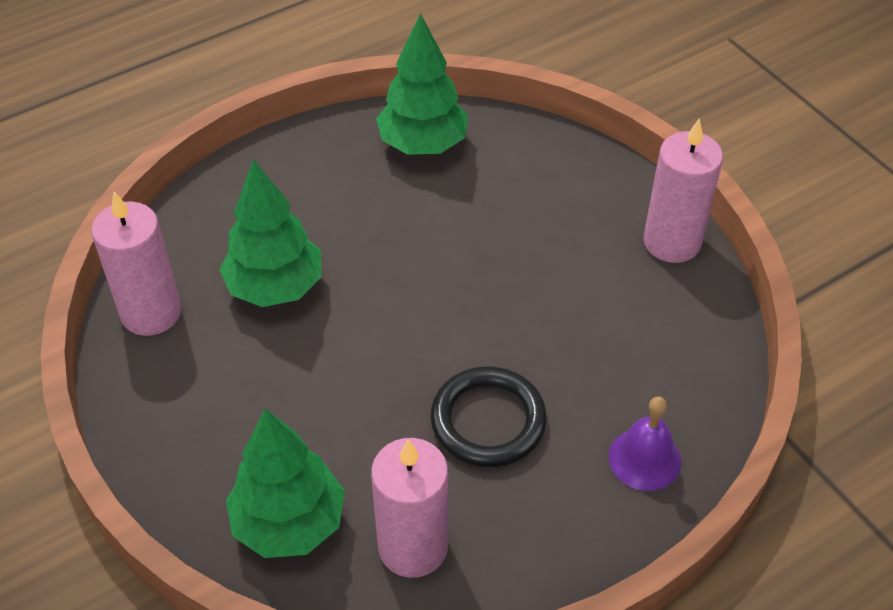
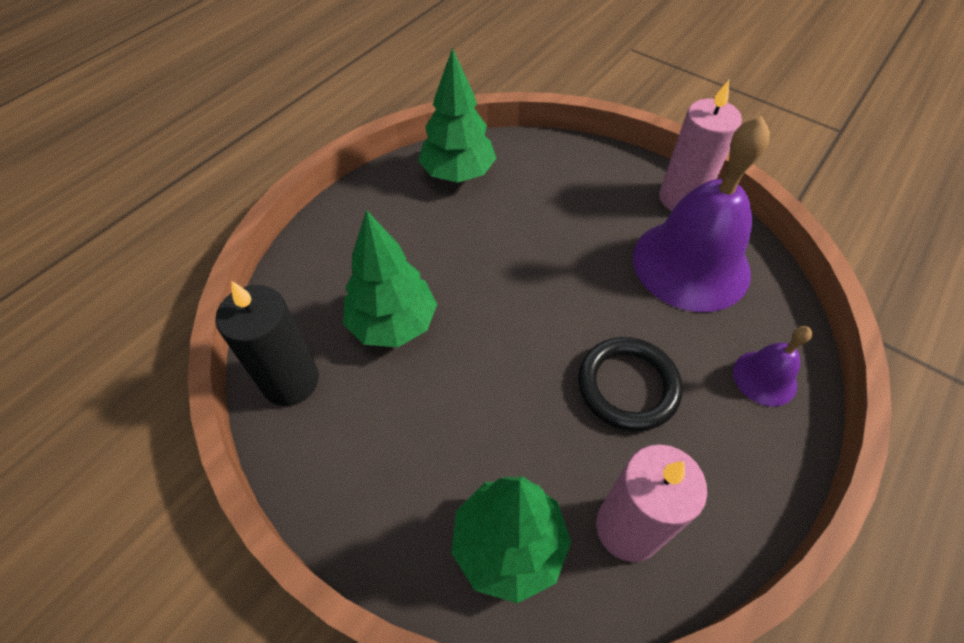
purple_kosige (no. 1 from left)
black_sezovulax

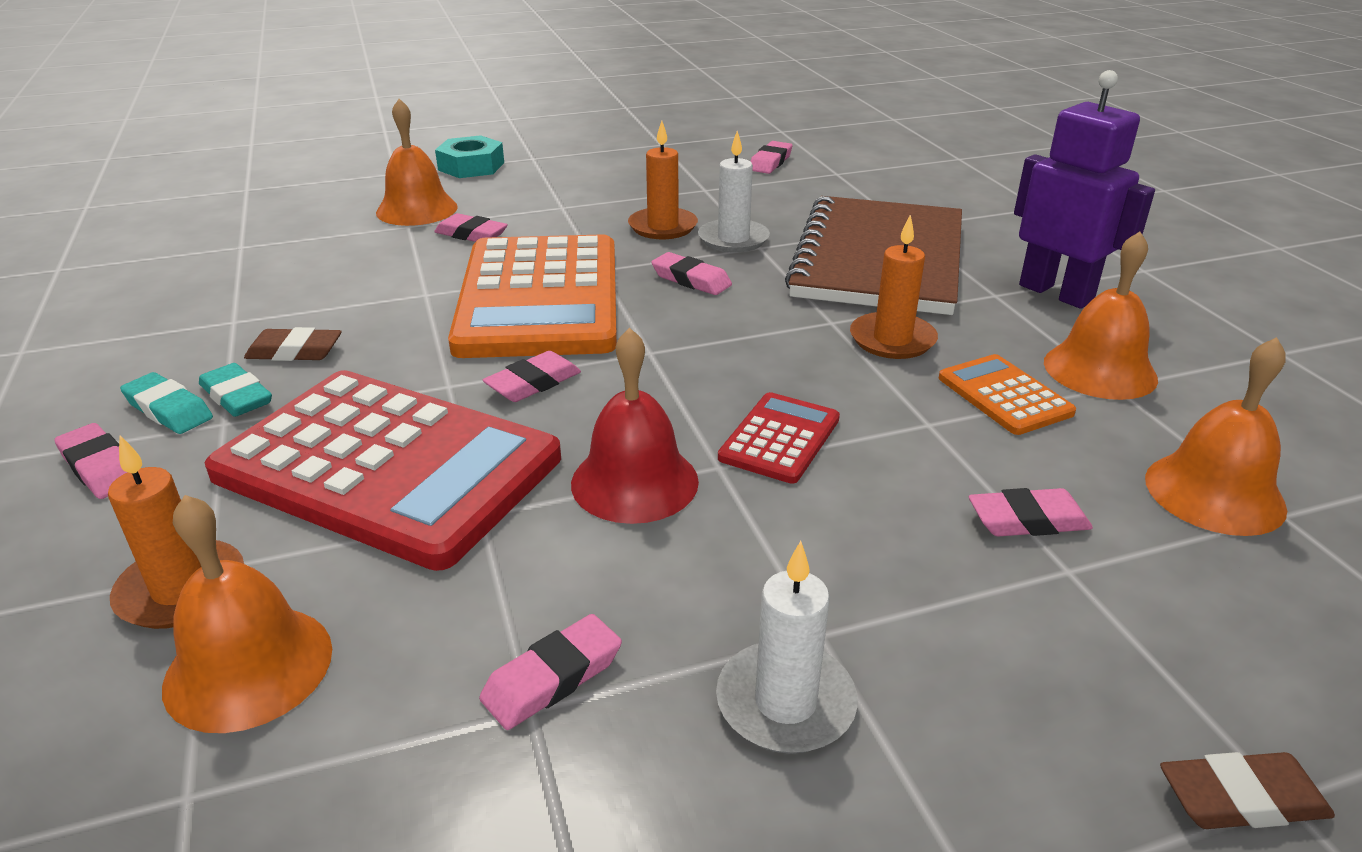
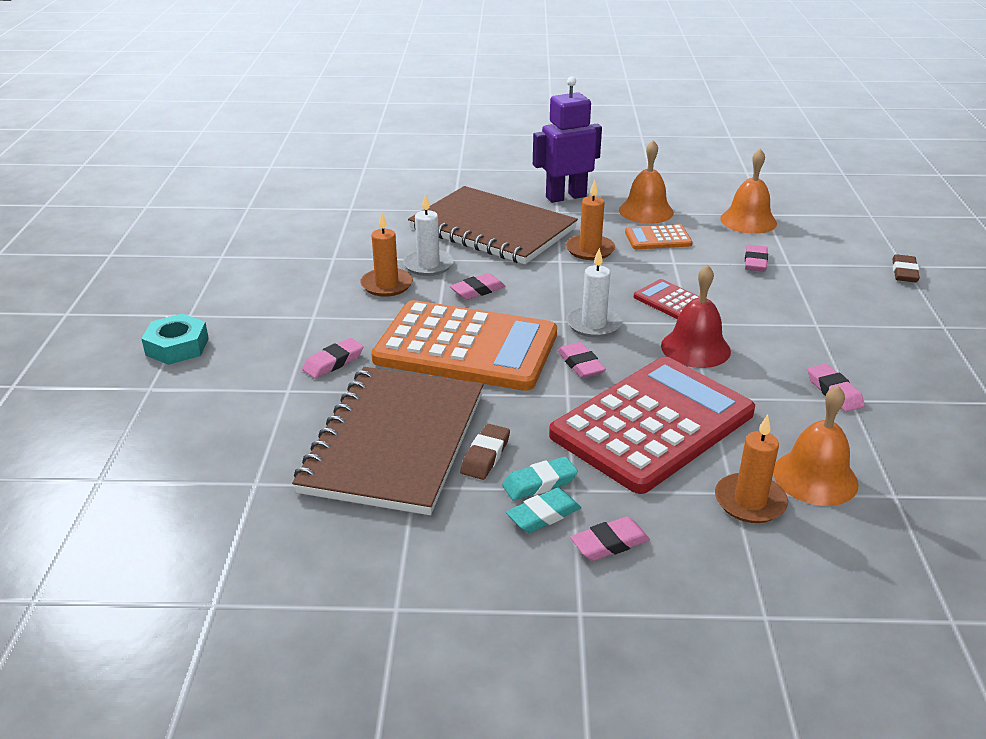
orange_kosige (no. 2 from left in the first image)
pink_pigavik (no. 6 from left in the first image)
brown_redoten (no. 1 from left)
white_sezovulax (no. 2 from left)

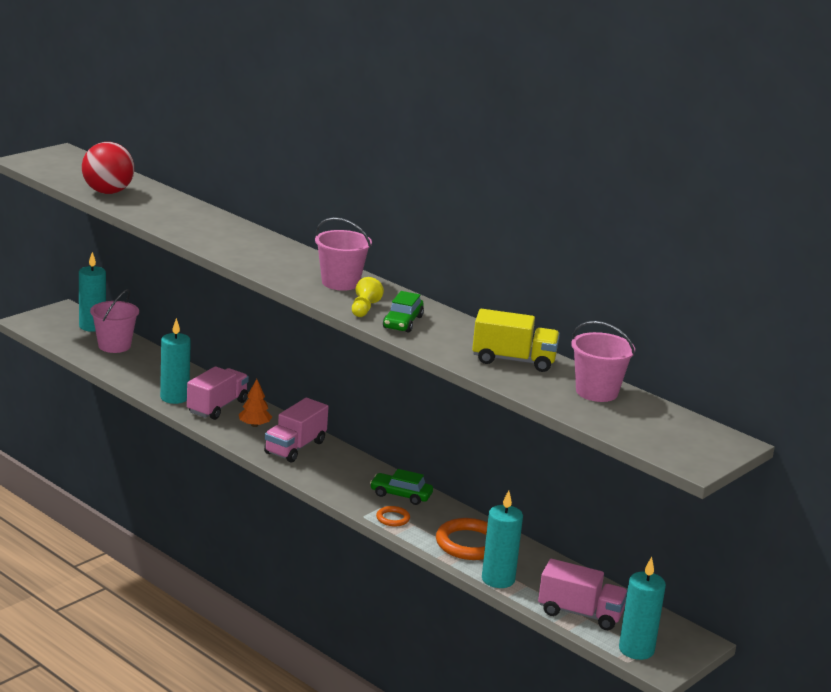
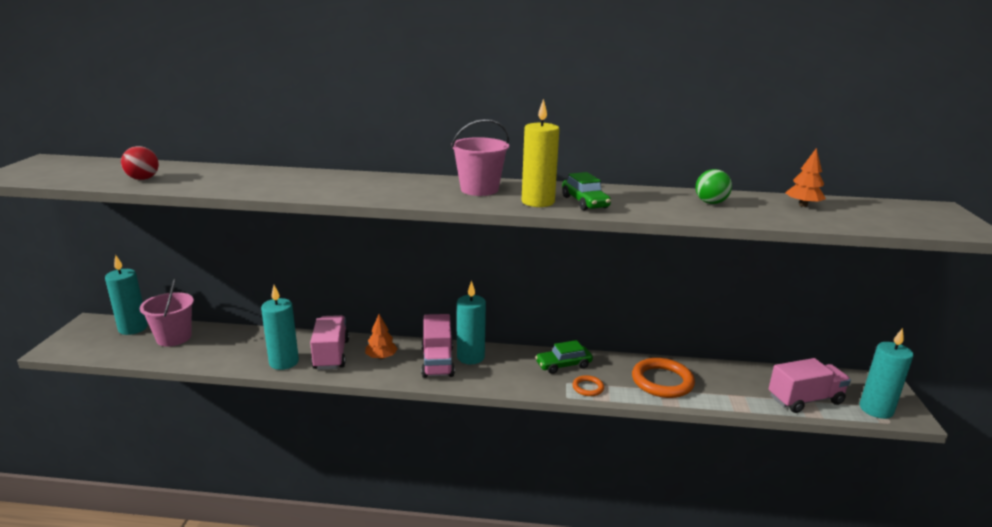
turquoise_sezovulax (no. 3 from left)
yellow_sezovulax
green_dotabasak
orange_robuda (no. 2 from left)
red_dotabasak

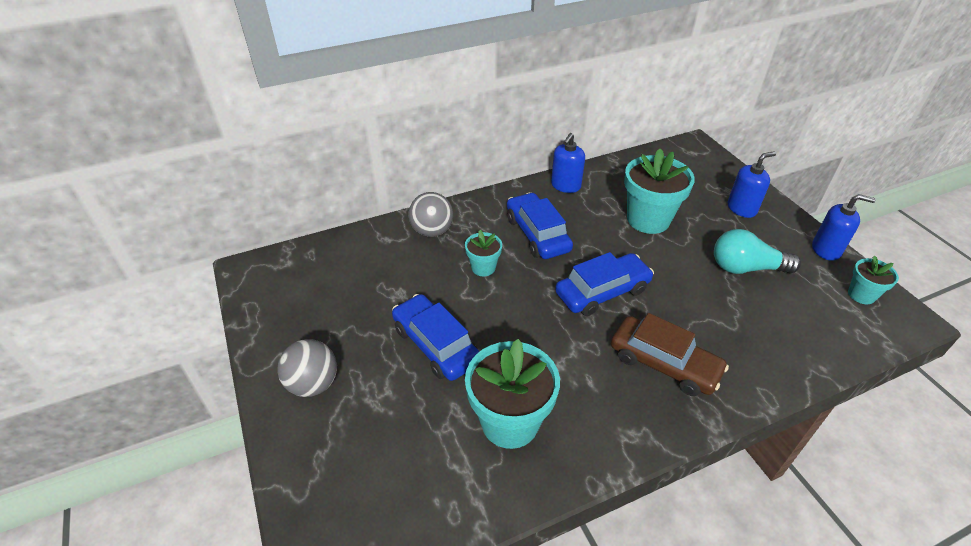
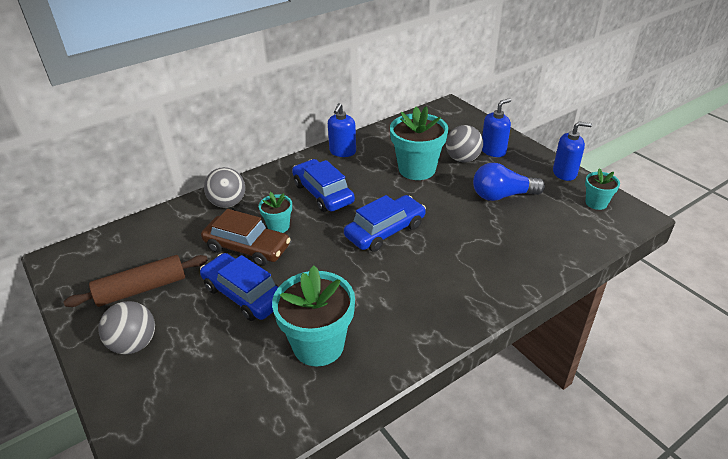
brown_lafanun
grey_dotabasak (no. 3 from left)
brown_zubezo
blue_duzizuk

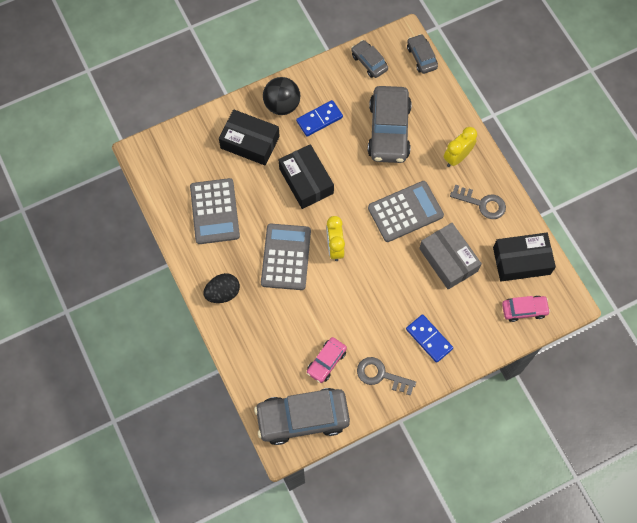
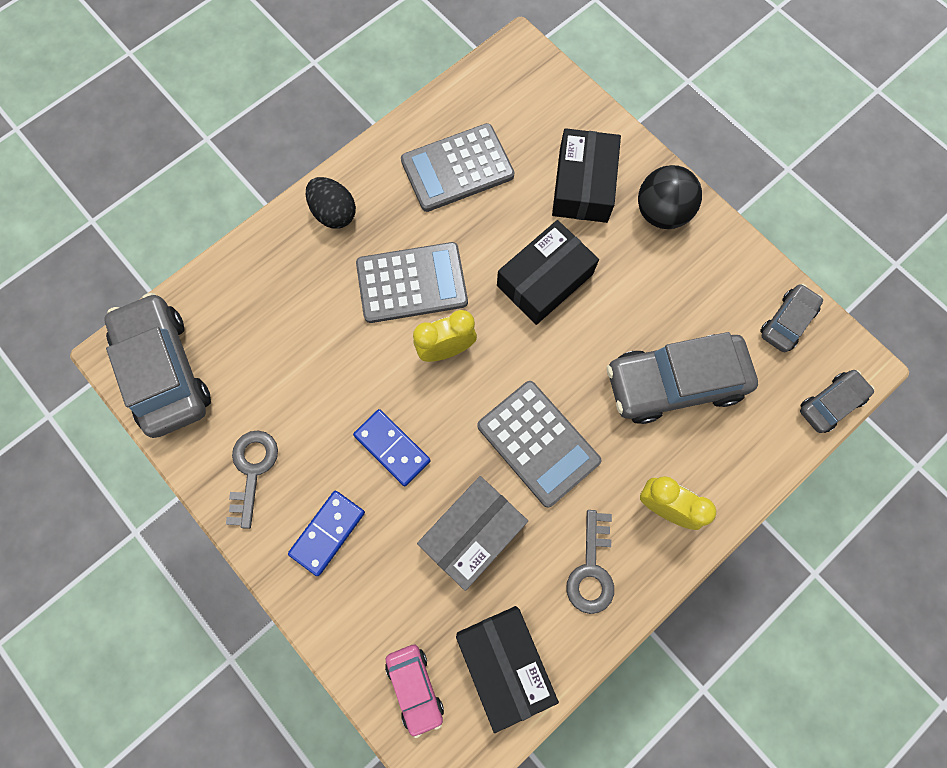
pink_zubezo (no. 1 from left in the first image)
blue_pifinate (no. 2 from left)

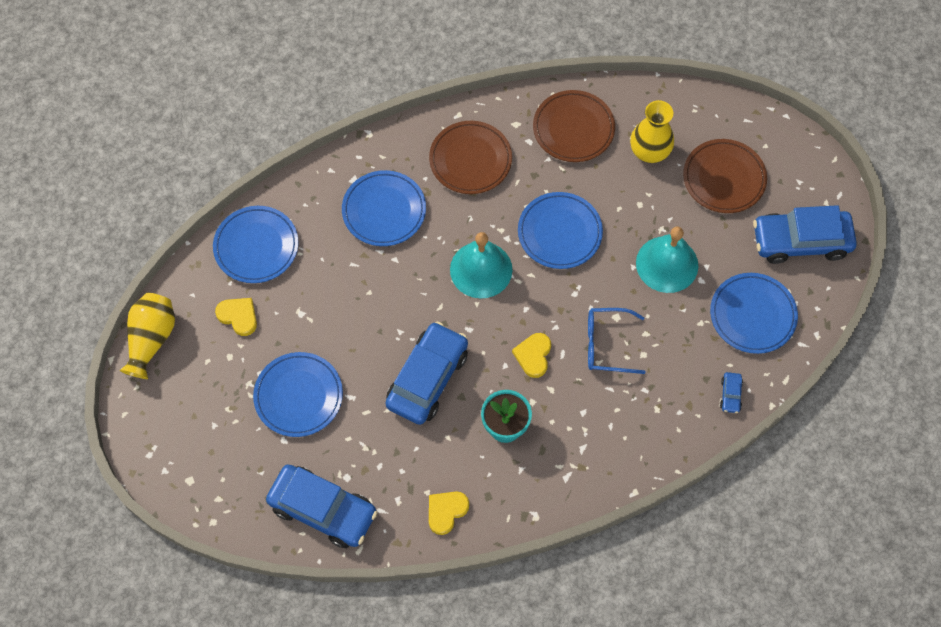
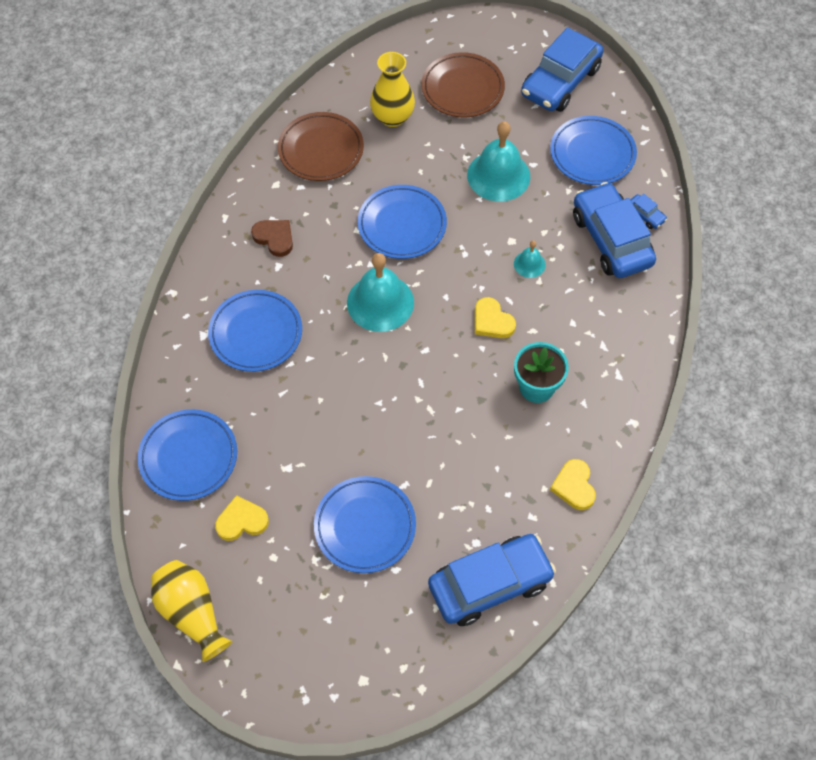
blue_zubezo (no. 3 from left)
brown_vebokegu
turquoise_kosige (no. 3 from left)

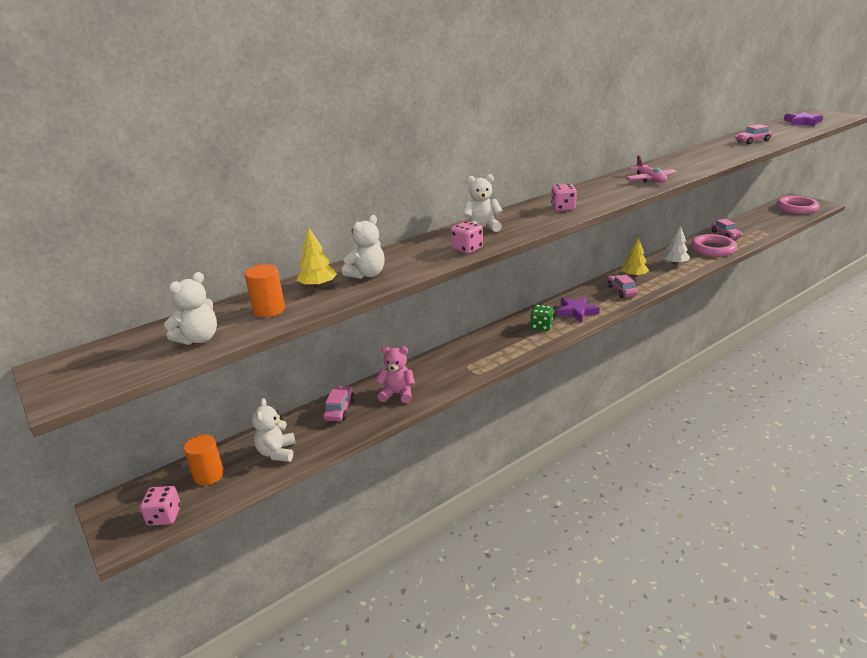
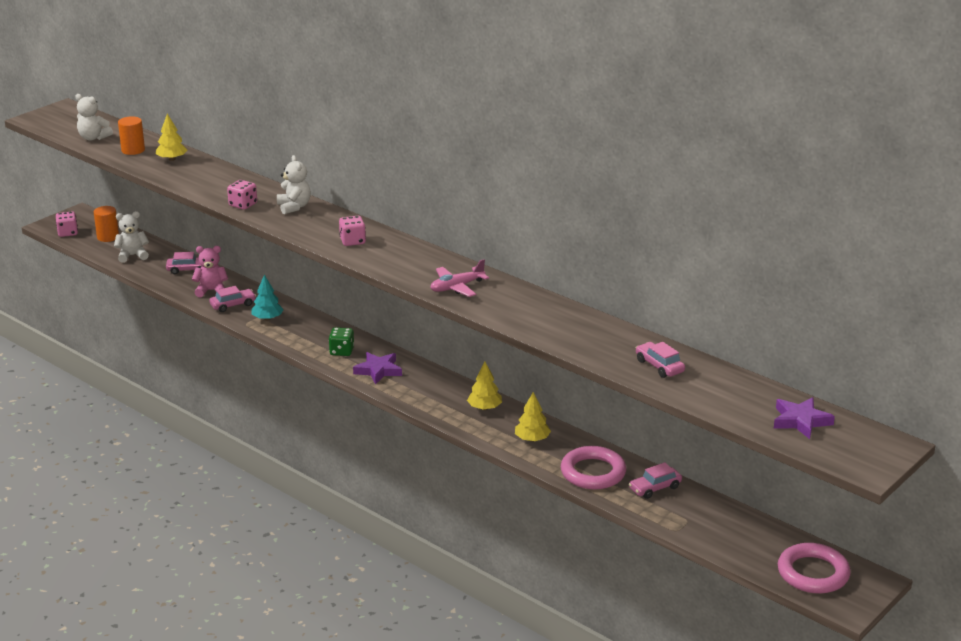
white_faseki (no. 3 from left in the first image)
turquoise_robuda
pink_zubezo (no. 2 from left)
yellow_robuda (no. 3 from left)
pink_faseki

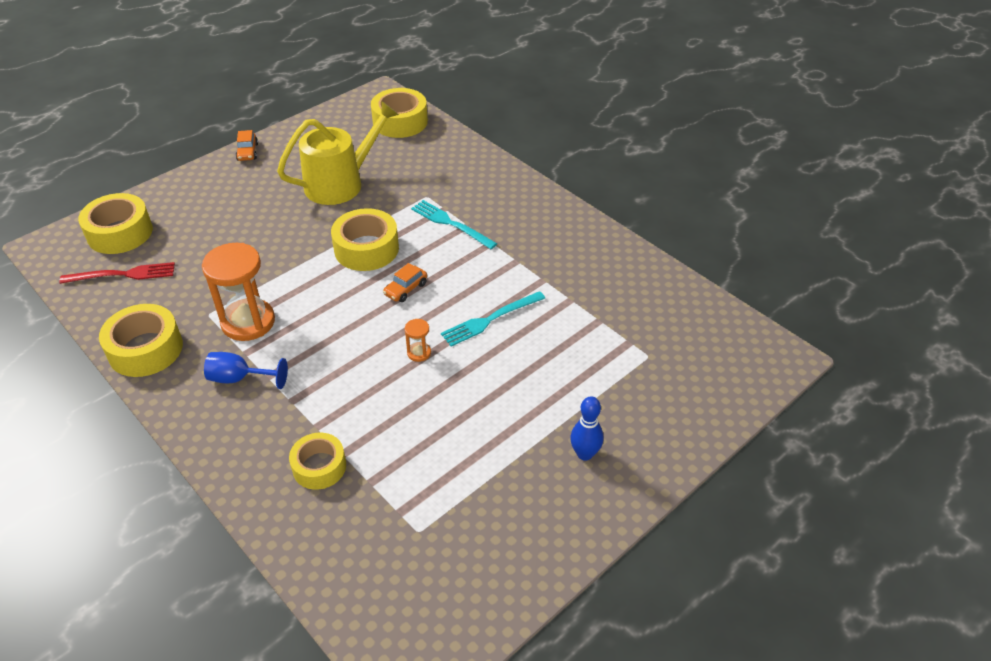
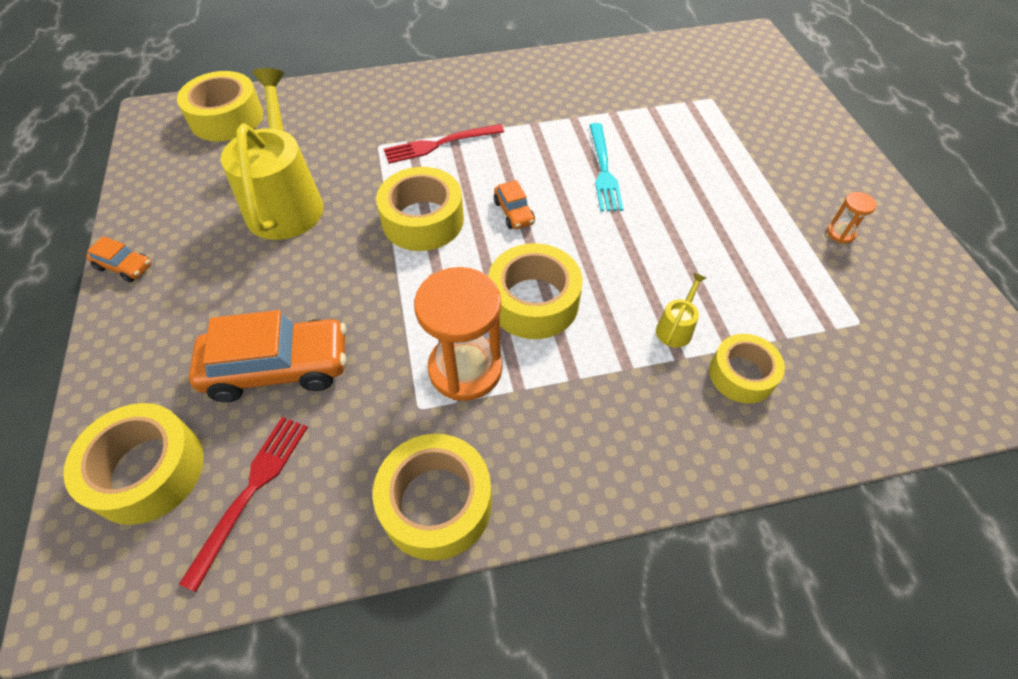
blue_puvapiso
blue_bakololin
orange_zubezo (no. 2 from left)
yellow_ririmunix (no. 5 from left)
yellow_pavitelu (no. 2 from left)
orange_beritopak (no. 2 from left)
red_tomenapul (no. 2 from left)

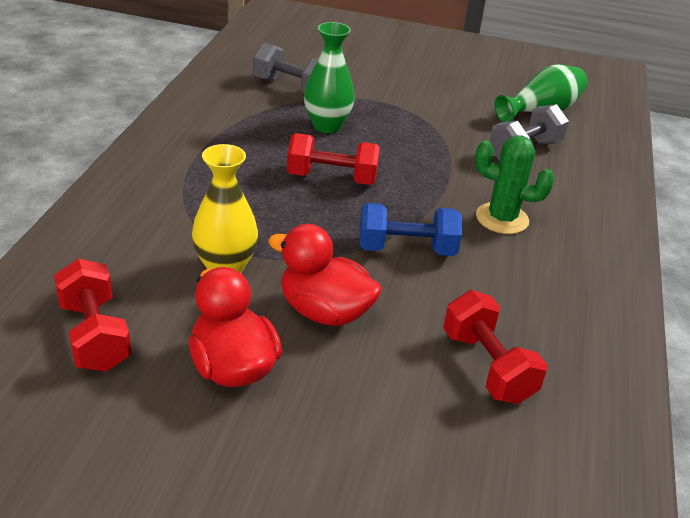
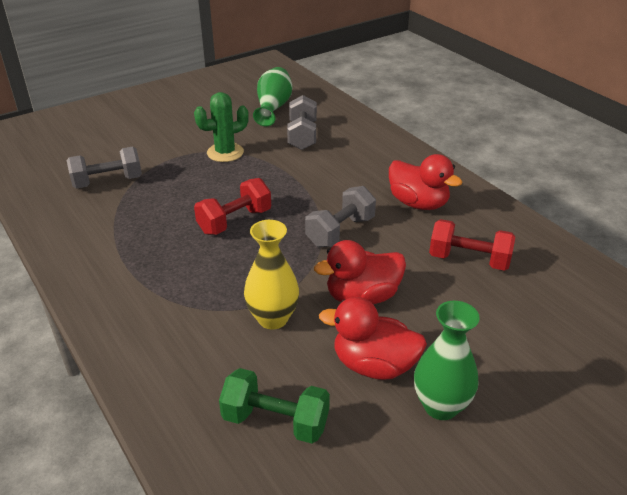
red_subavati (no. 3 from left)
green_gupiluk (no. 2 from left)
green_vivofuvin
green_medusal
grey_medusal (no. 3 from left)

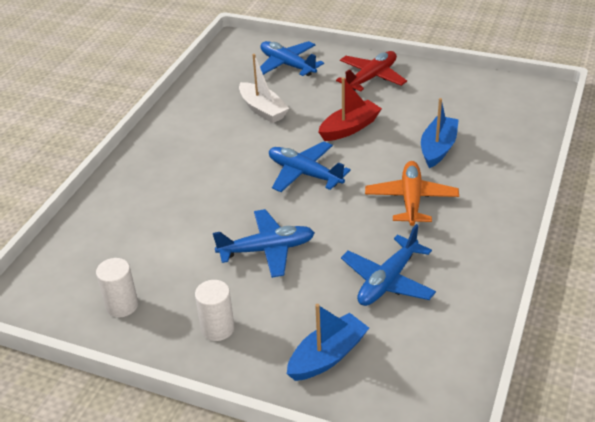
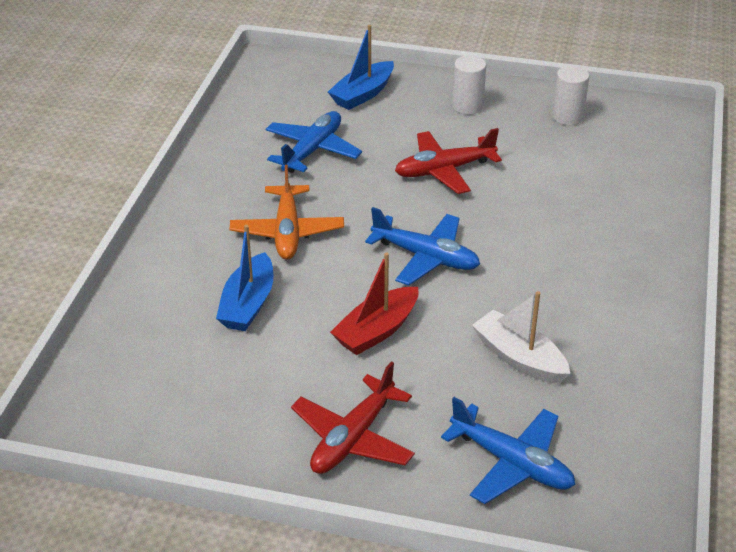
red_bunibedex (no. 2 from left)

